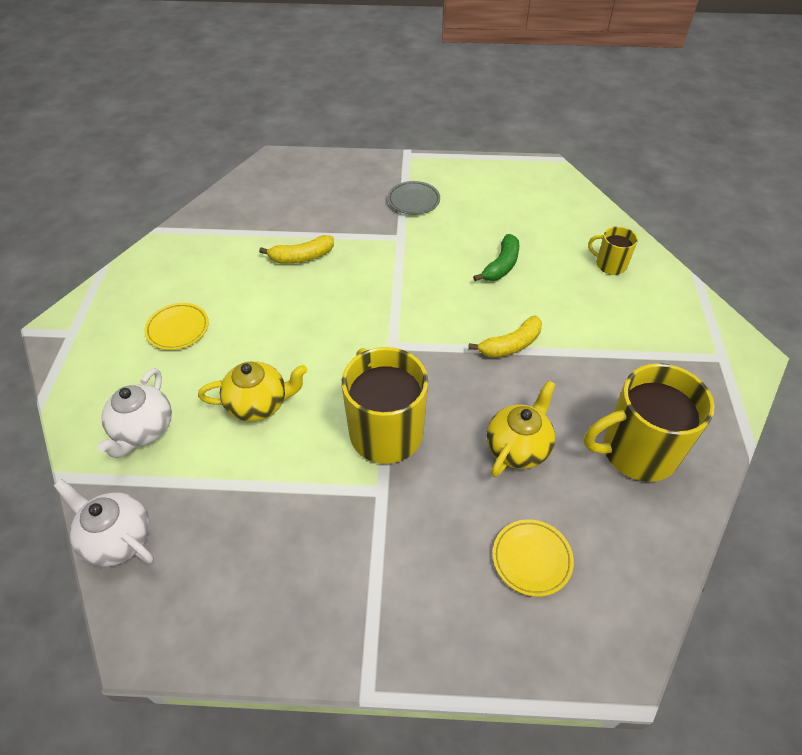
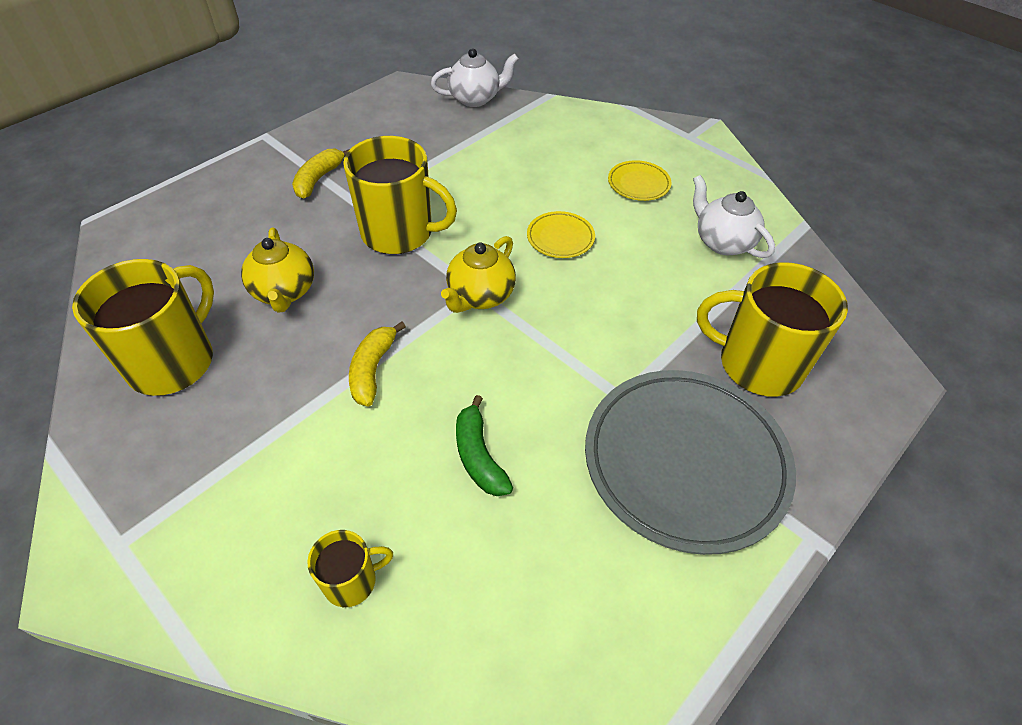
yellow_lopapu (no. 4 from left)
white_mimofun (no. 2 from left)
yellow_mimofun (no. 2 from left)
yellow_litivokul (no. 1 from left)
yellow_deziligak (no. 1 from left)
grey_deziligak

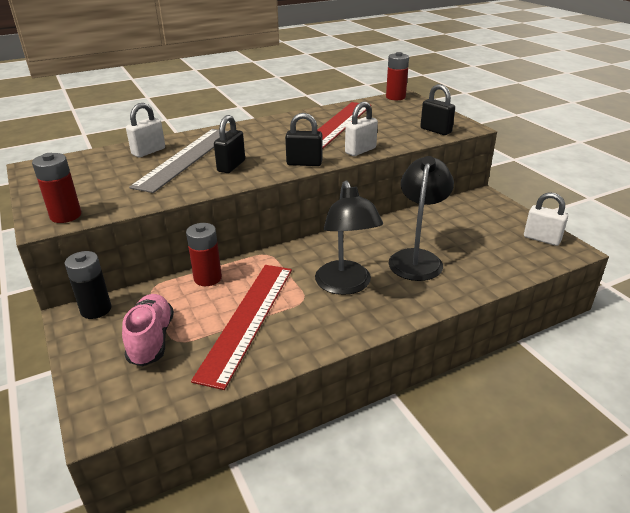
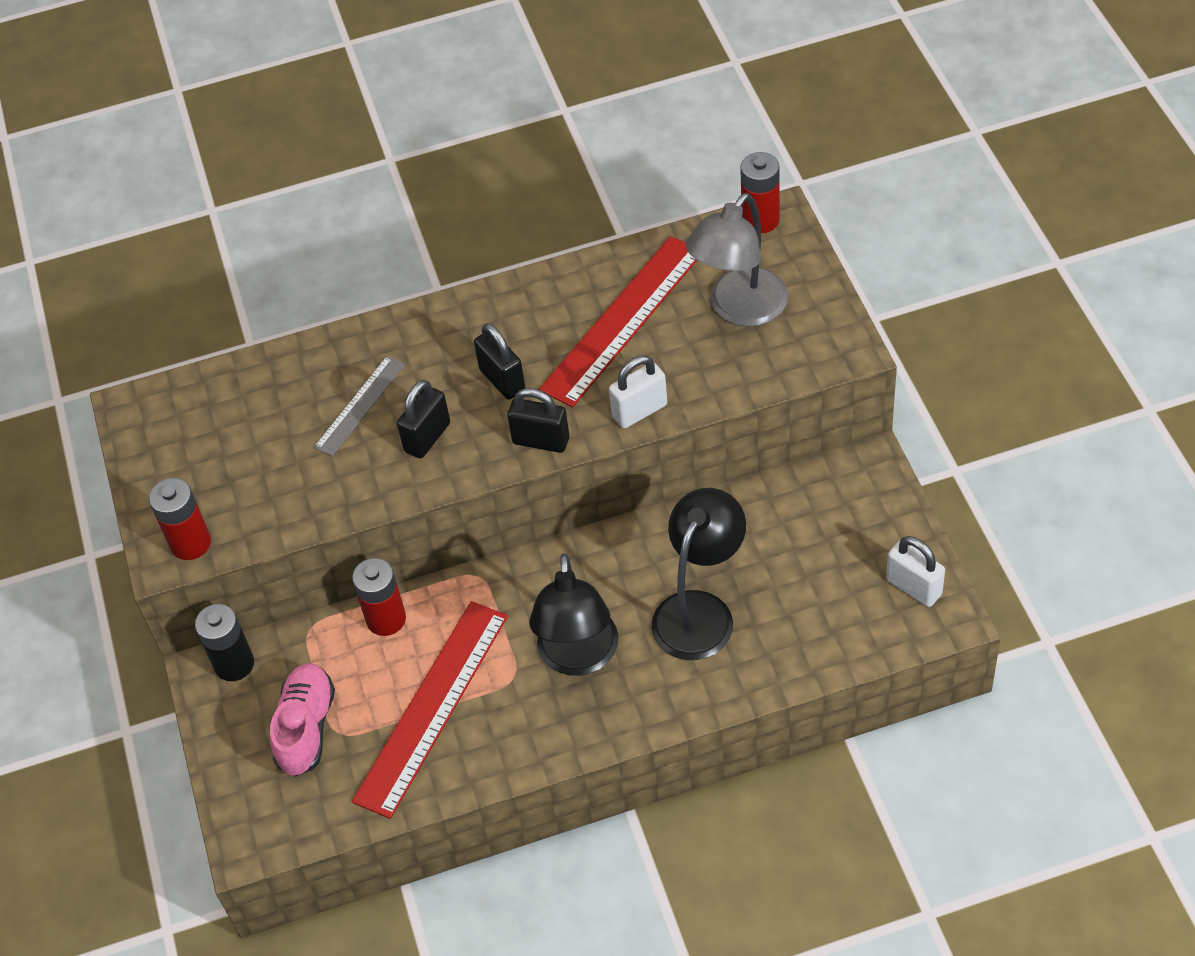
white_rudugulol (no. 1 from left in the first image)
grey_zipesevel
black_rudugulol (no. 2 from left)
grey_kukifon

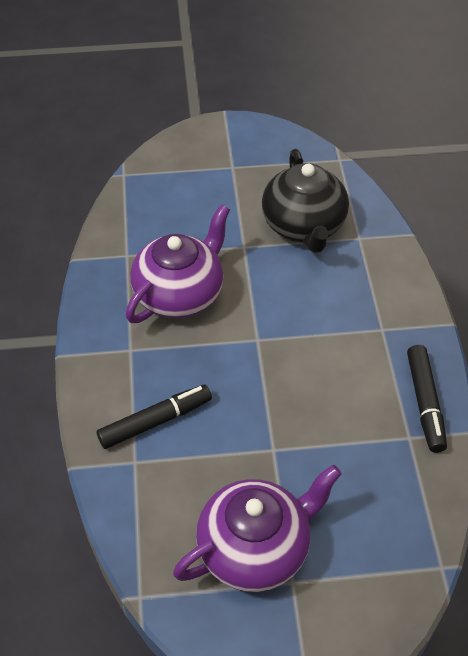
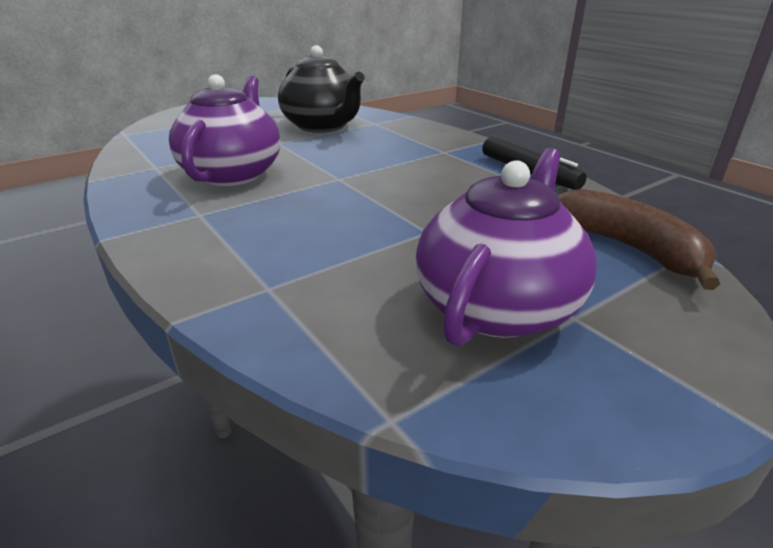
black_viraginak (no. 1 from left in the first image)
brown_litivokul

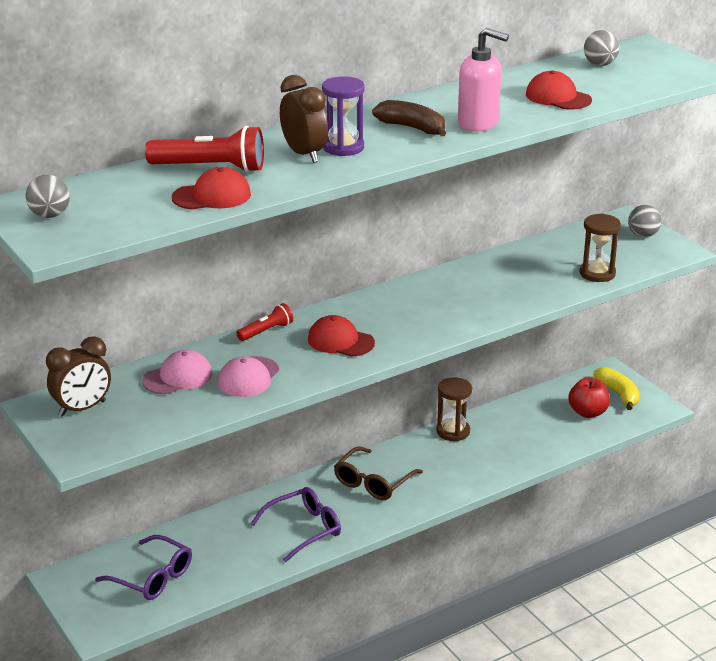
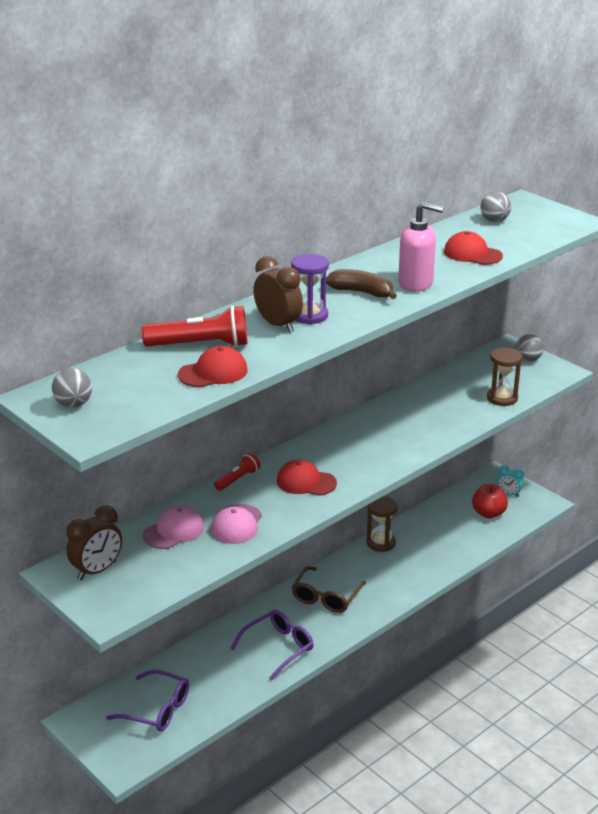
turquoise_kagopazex

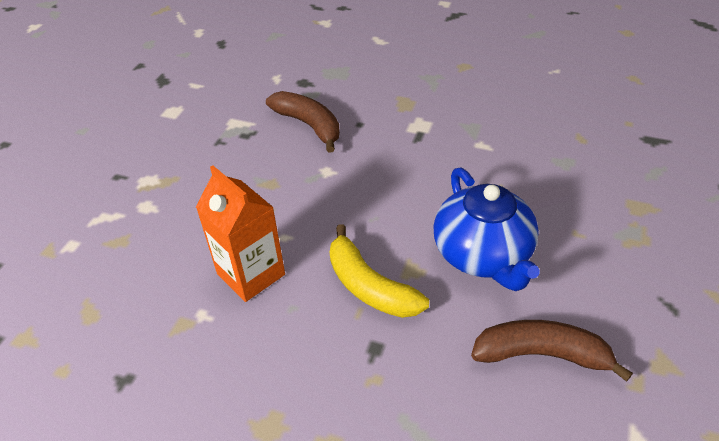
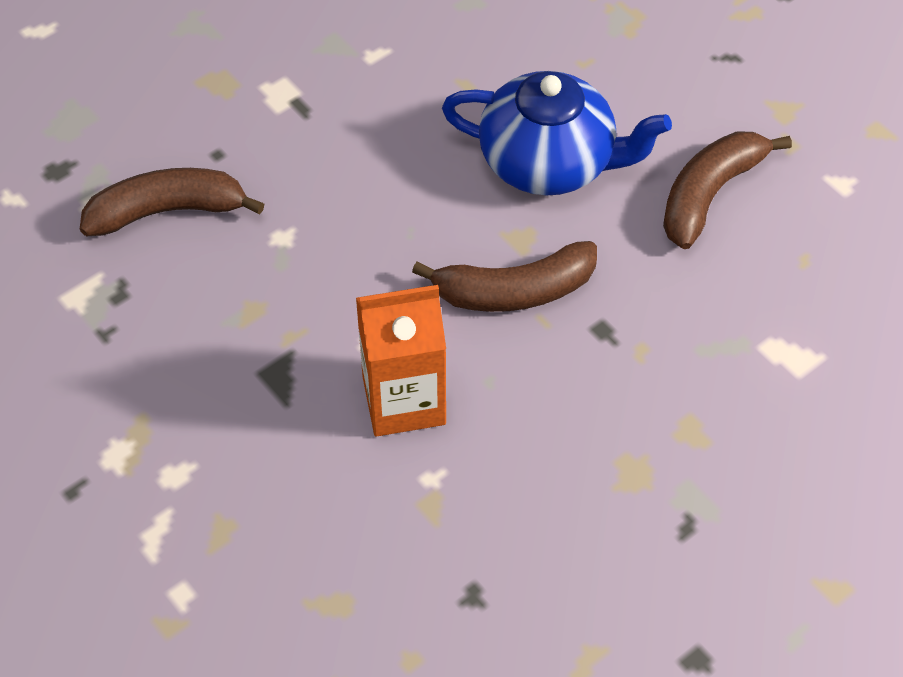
brown_litivokul (no. 2 from left)

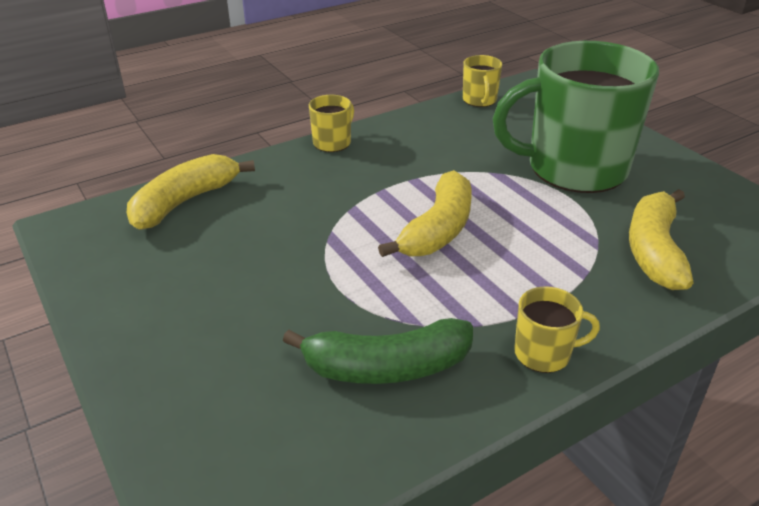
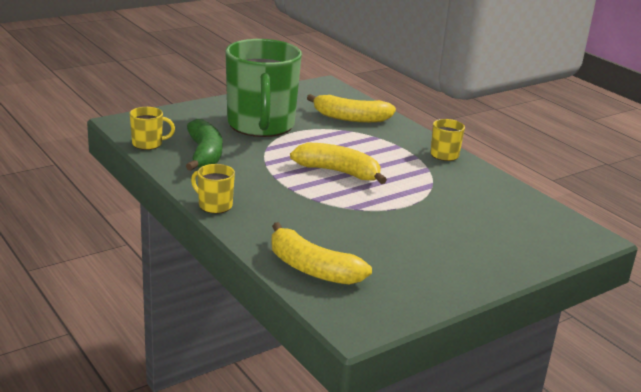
green_litivokul

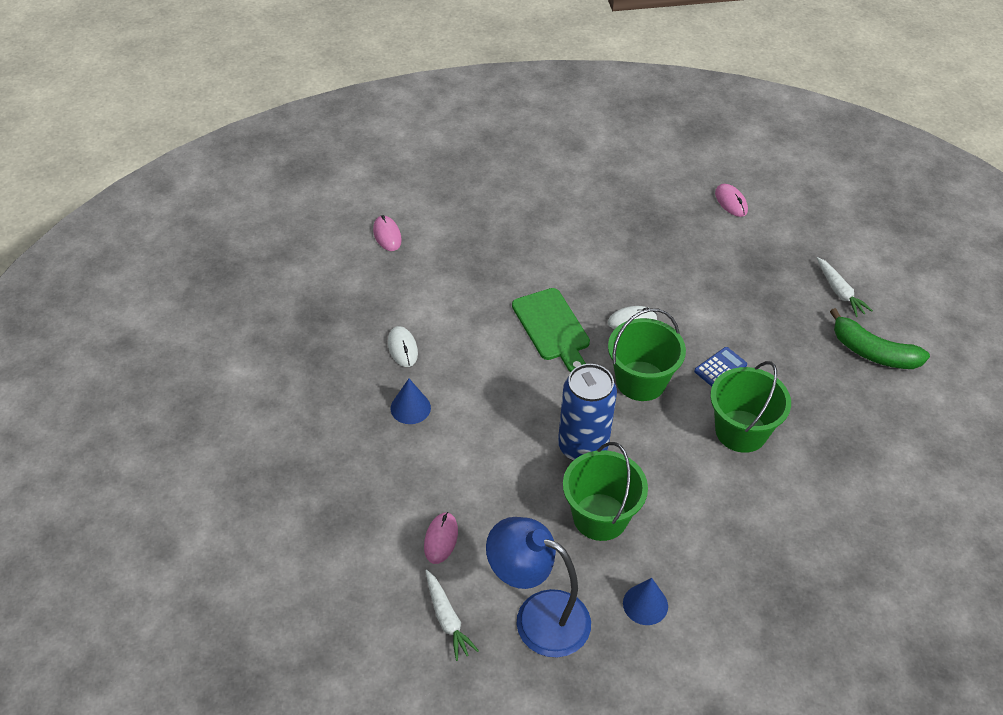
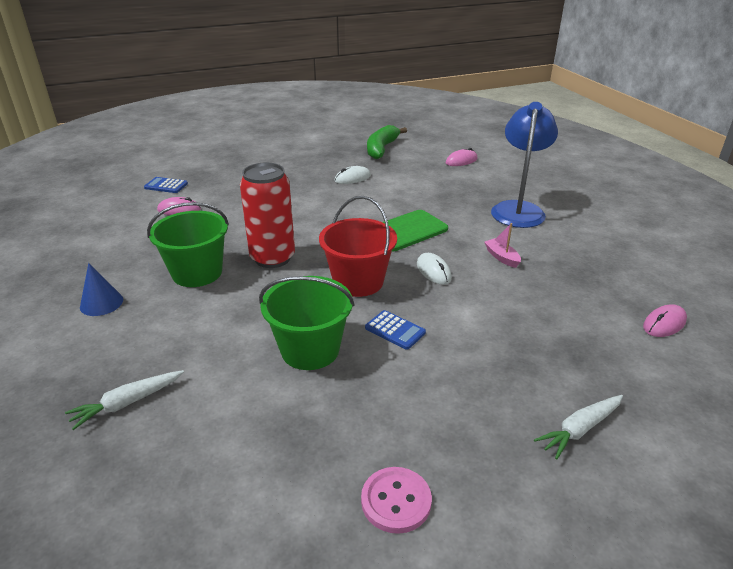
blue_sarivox (no. 1 from left in the first image)
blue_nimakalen (no. 1 from left)
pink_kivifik
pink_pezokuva
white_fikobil (no. 1 from left)
blue_zipesevel
green_litivokul
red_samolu
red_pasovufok

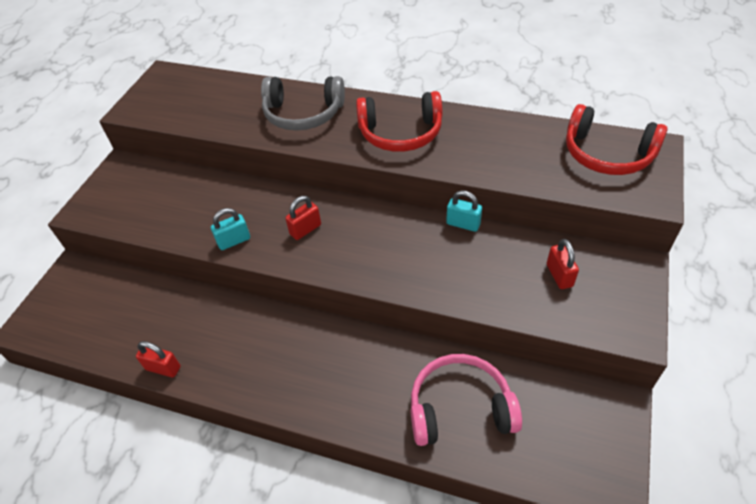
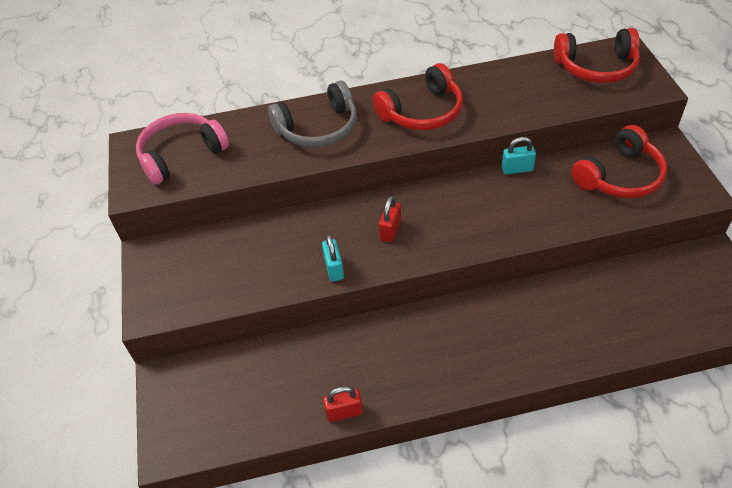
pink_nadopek
red_nadopek (no. 3 from left)
turquoise_rudugulol (no. 1 from left)

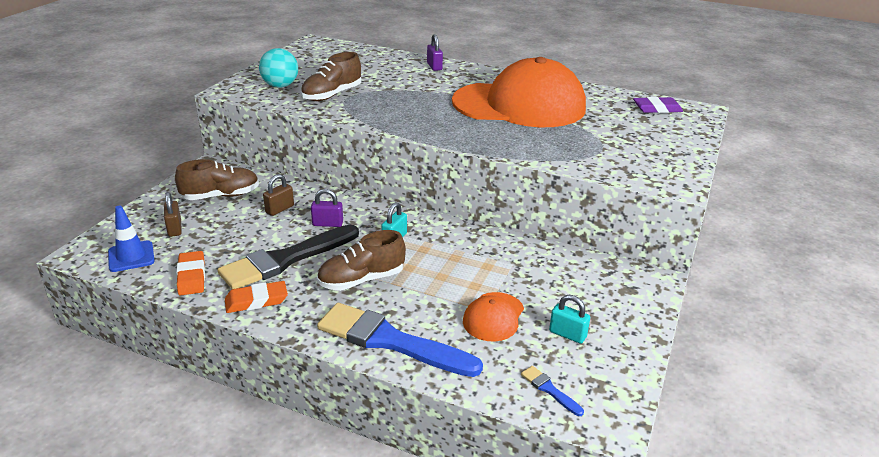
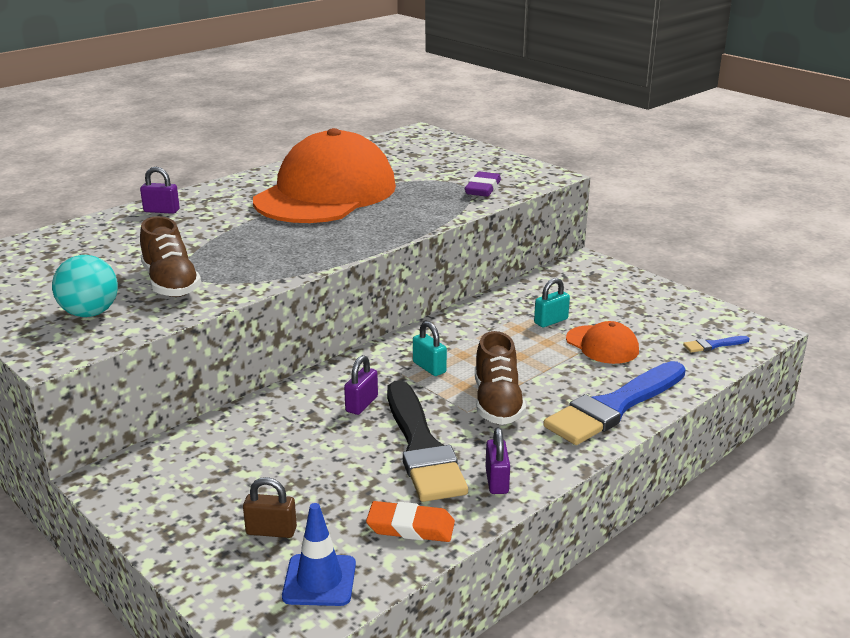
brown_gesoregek (no. 1 from left in the first image)
brown_rudugulol (no. 2 from left in the first image)
turquoise_rudugulol (no. 2 from left)
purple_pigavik
purple_rudugulol (no. 3 from left)

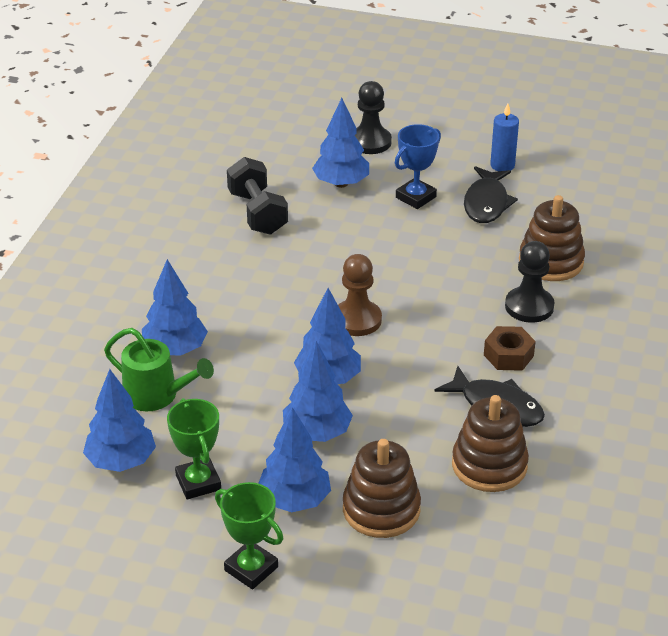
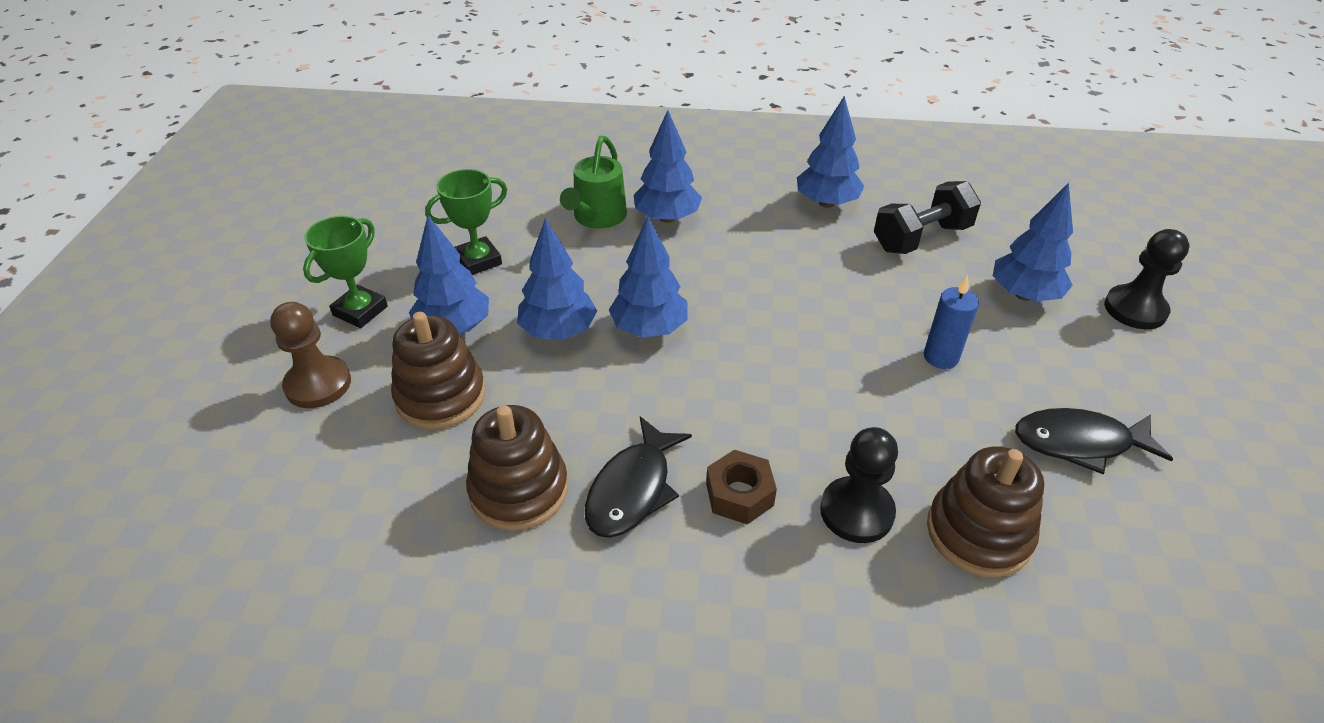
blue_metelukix
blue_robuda (no. 5 from left)
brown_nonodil
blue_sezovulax

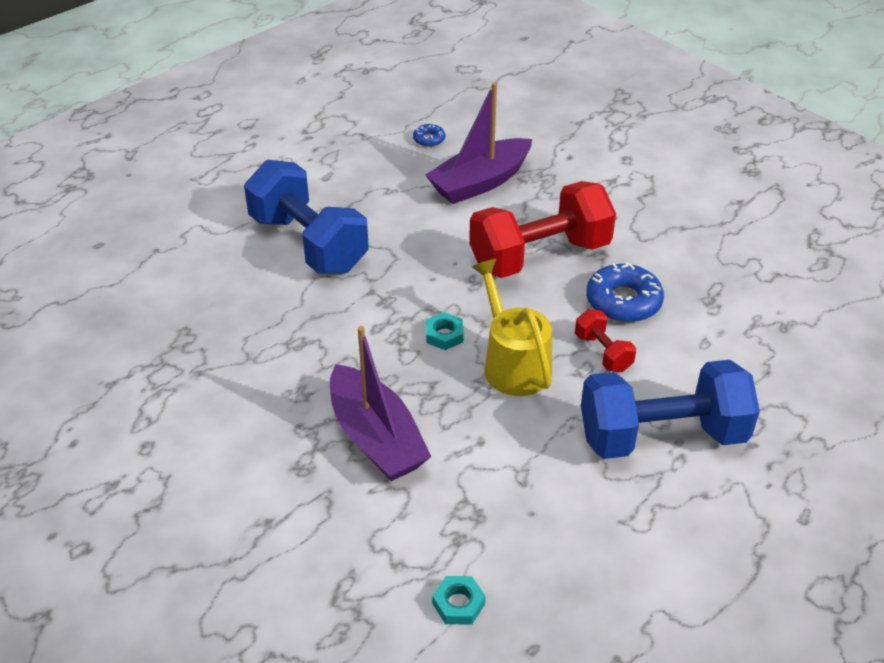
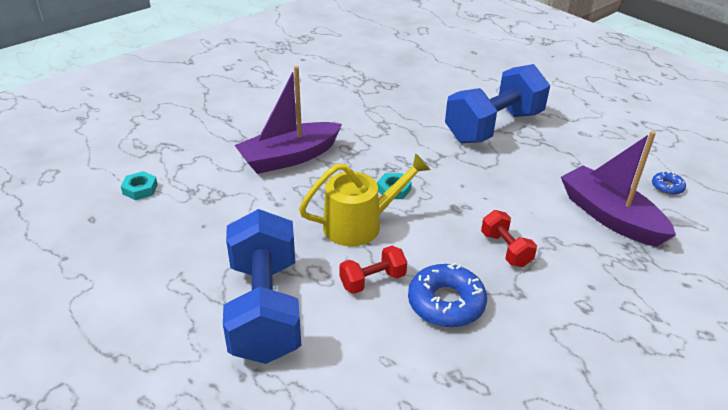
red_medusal (no. 2 from left)

